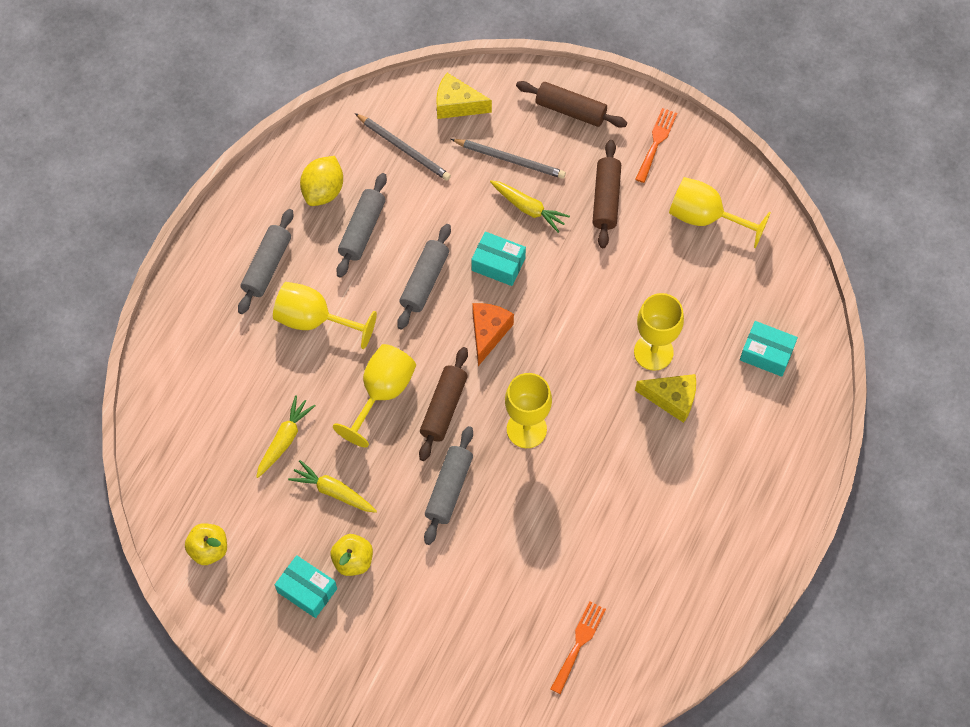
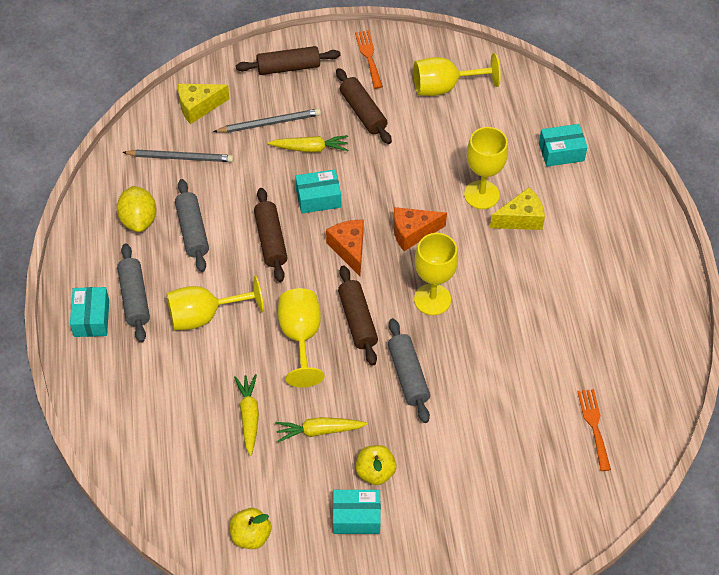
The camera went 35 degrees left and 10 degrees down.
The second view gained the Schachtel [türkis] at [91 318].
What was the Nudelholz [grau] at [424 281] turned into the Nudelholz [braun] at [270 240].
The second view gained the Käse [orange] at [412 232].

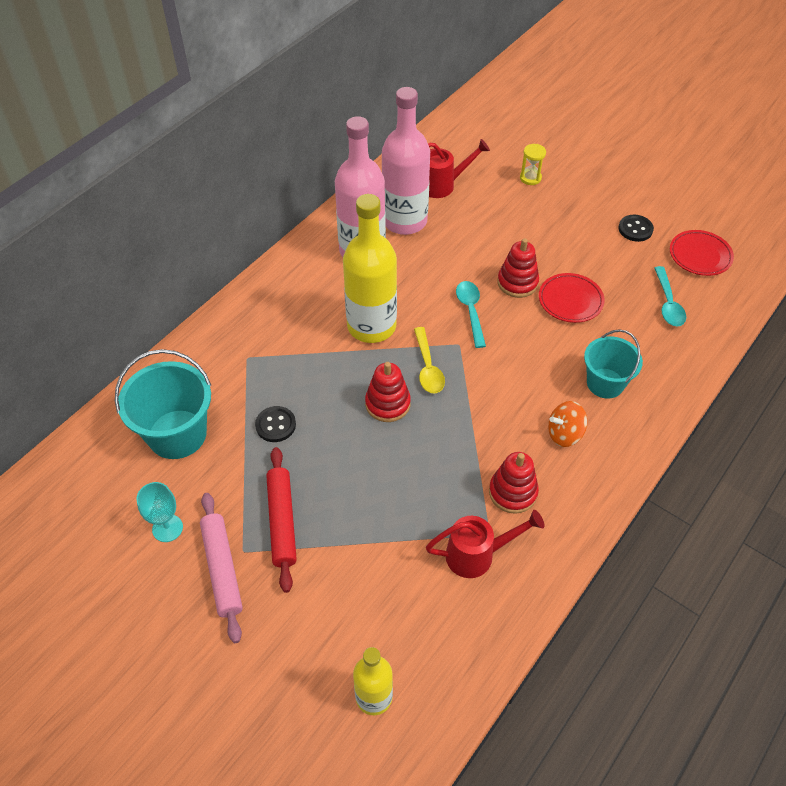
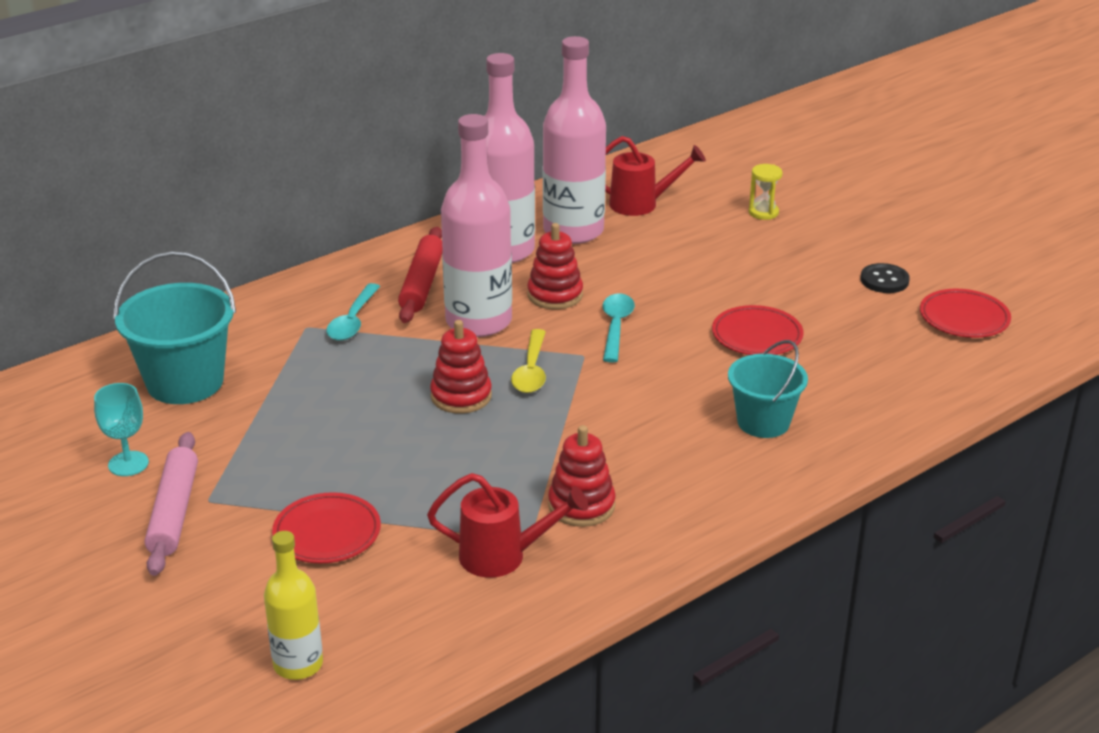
The camera went 15 degrees right and 20 degrees down.
The second view gained the Teller [rot] at [327 533].
The Löffel [türkis] ended up elsewhere, having gone from [668 303] to [353 321].
The Nudelholz [rot] ended up elsewhere, having gone from [282 521] to [422 283].
What was the Flasche [gelb] at [371 326] turned into the Flasche [rosa] at [478 321].
The Stapelspielzeug [rot] ended up elsewhere, having gone from [517 282] to [555 295].
The second view lost the Knopf [schwarz] at [275 425].
The second view lost the Kreisel [orange] at [564 434].

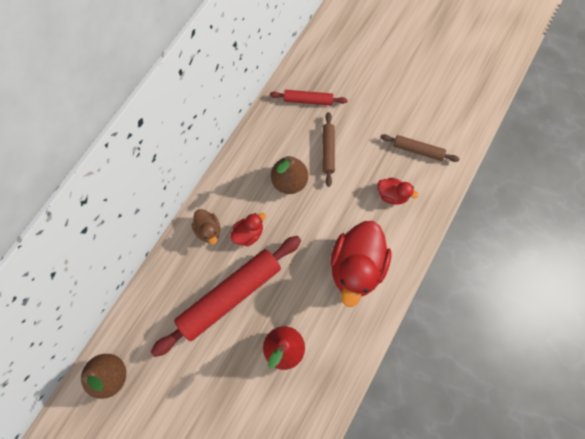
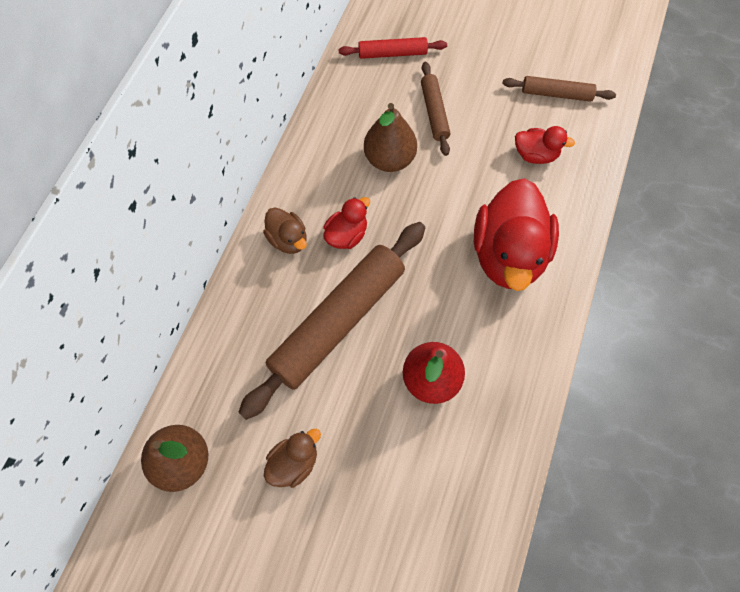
The camera went 10 degrees left and 5 degrees down.
What was the Nudelholz [rot] at [230 296] turned into the Nudelholz [braun] at [338 322].
The second view gained the Ente [braun] at [294 463].

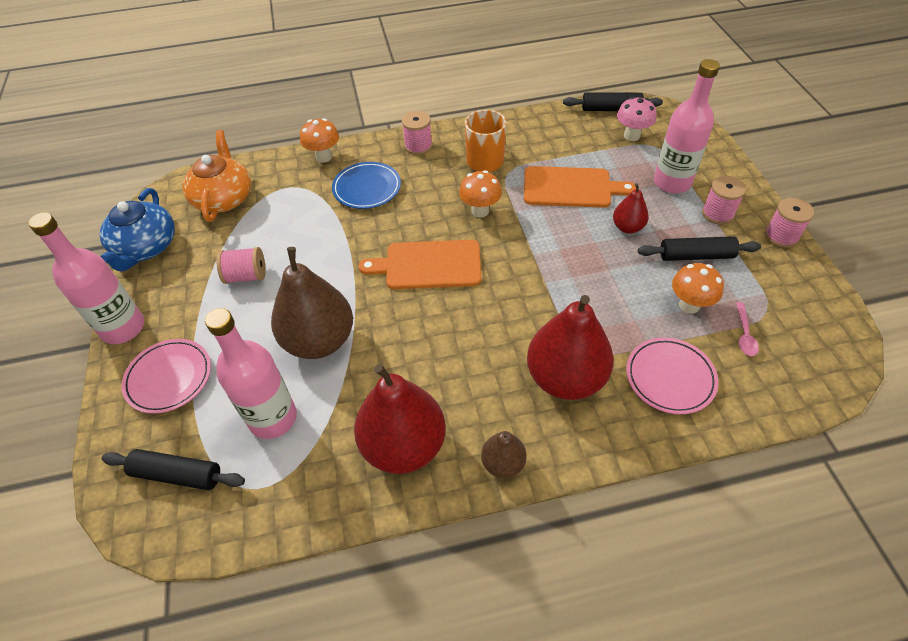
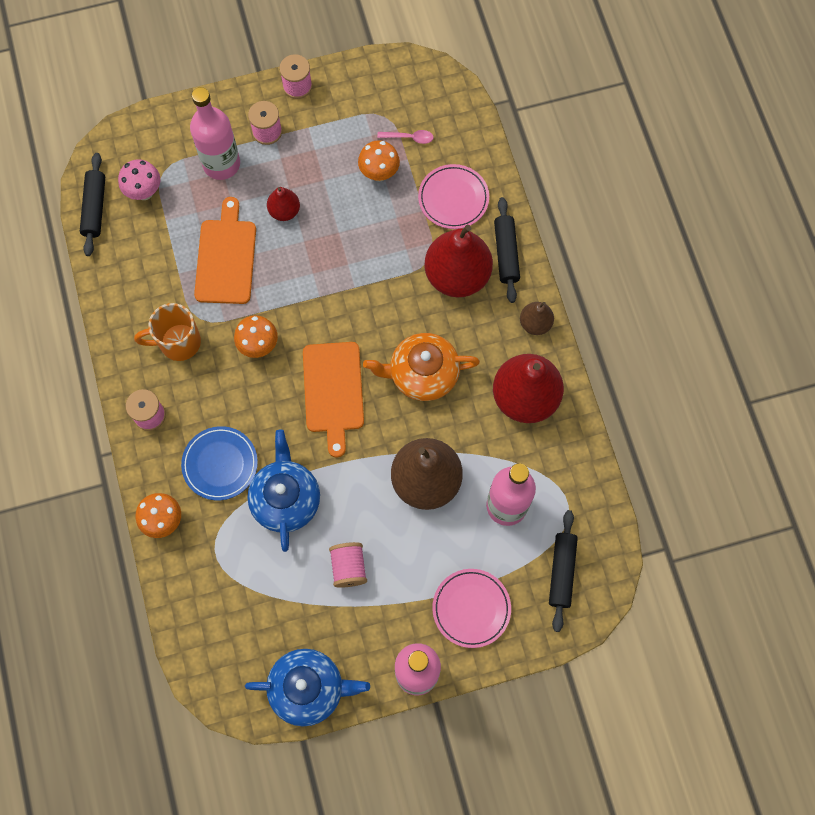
The camera went 95 degrees left and 20 degrees up.
The second view gained the Teekanne [blau] at [285 498].
The Teekanne [orange] ended up elsewhere, having gone from [224 198] to [422 373].
The Nudelholz [schwarz] ended up elsewhere, having gone from [696 256] to [506 253].

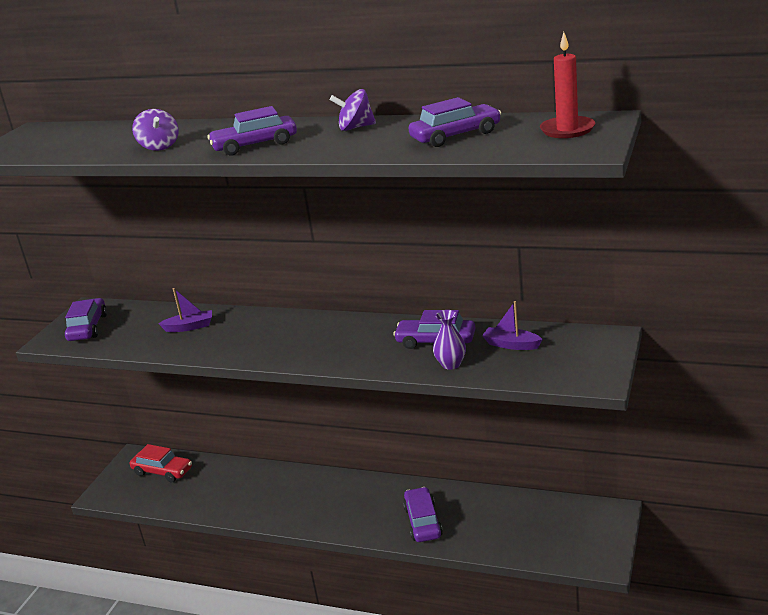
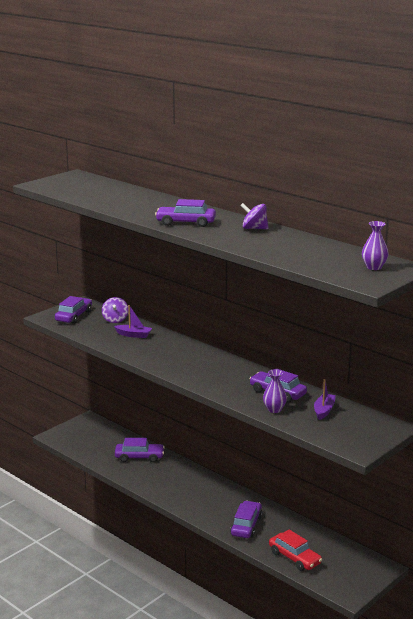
The camera went 20 degrees right and 5 degrees down.
The Kreisel [lila] ended up elsewhere, having gone from [159 146] to [115 320].
The Auto [lila] ended up elsewhere, having gone from [455 136] to [139 457].
The Auto [rot] ended up elsewhere, having gone from [162 471] to [294 558].
The Boot [lila] at [511 345] ended up facing another way, 60 degrees clockwise from before.
Where the Kerze [rot] stood at [567 130], the Vase [lila] came to stand at [374 267].

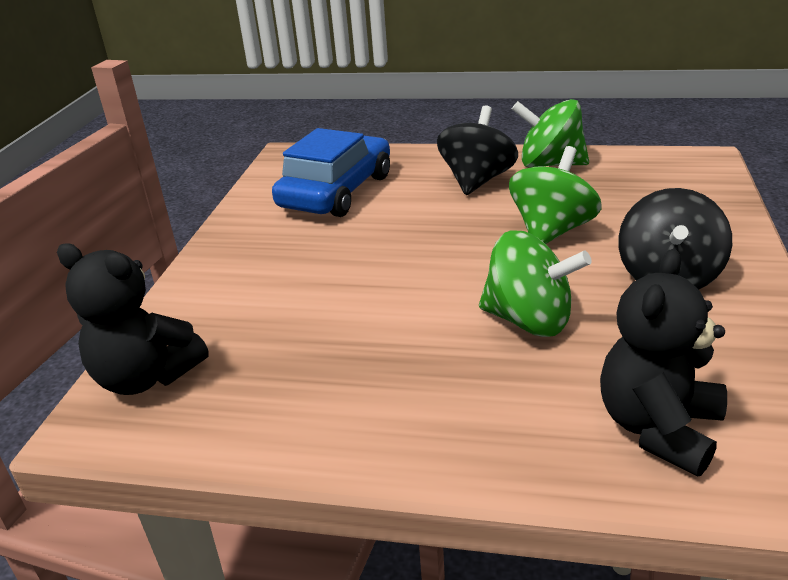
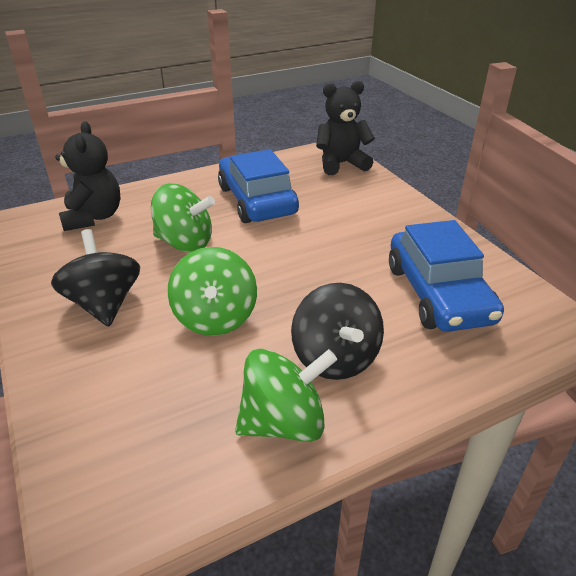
The camera went 140 degrees right and 5 degrees up.
The Kreisel [grün] at [529 320] ended up facing another way, 150 degrees counterclockwise from before.
The second view gained the Auto [blau] at [257 200].

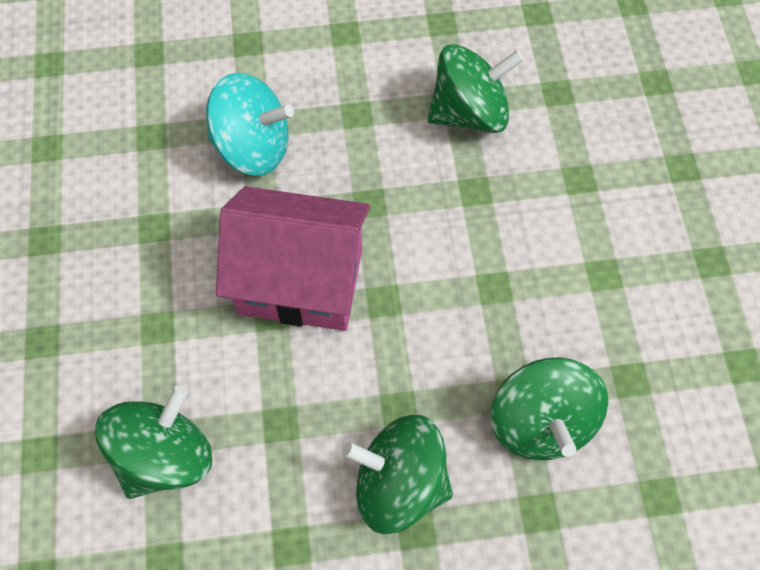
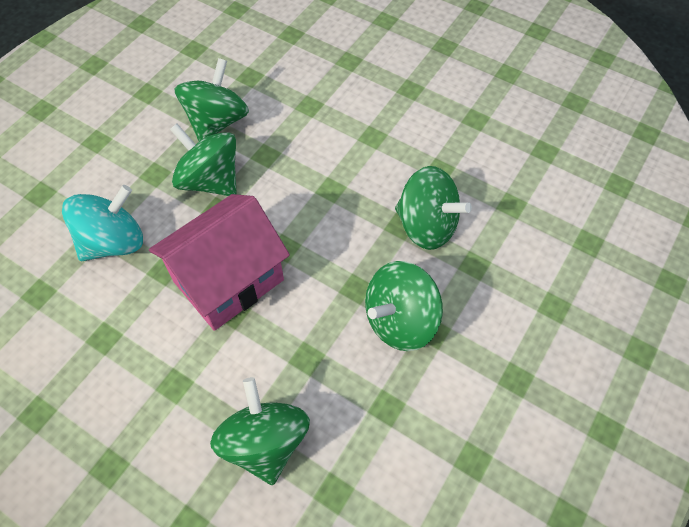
The camera went 50 degrees left and 5 degrees down.
The second view gained the Kreisel [grün] at [210 180].

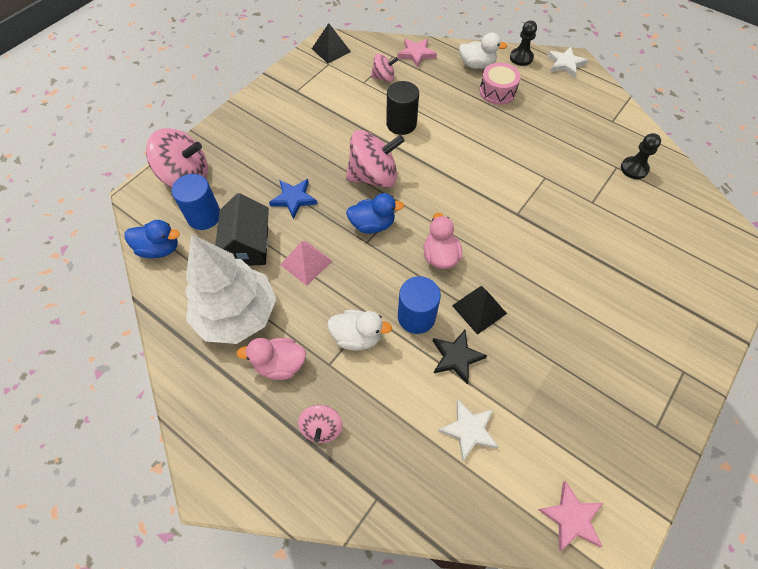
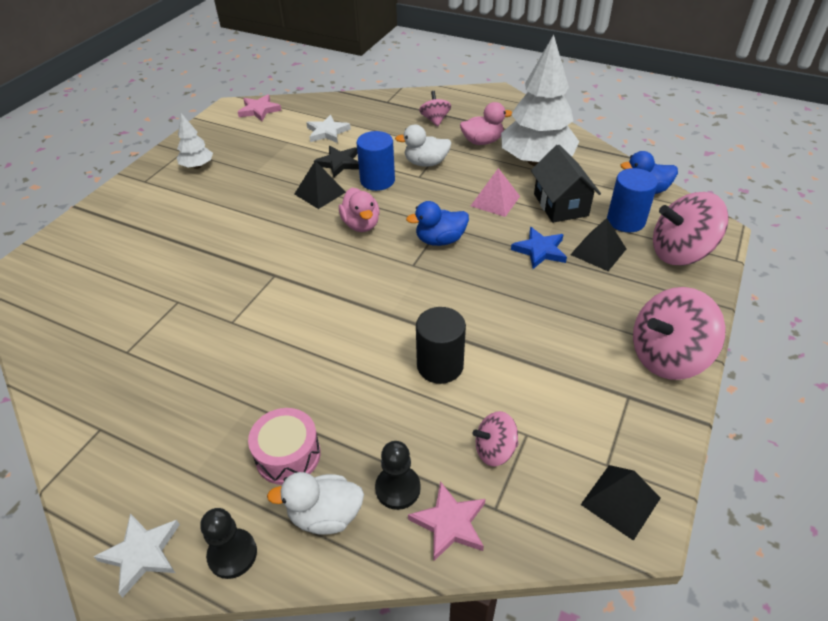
The camera went 170 degrees right and 15 degrees down.
The second view gained the Baum [weiß] at [197 166].
The Bauer [schwarz] ended up elsewhere, having gone from [634 169] to [398 488].
The second view gained the Pyramide [schwarz] at [598 251].
The Kreisel [rosa] ended up elsewhere, having gone from [374 176] to [667 357].

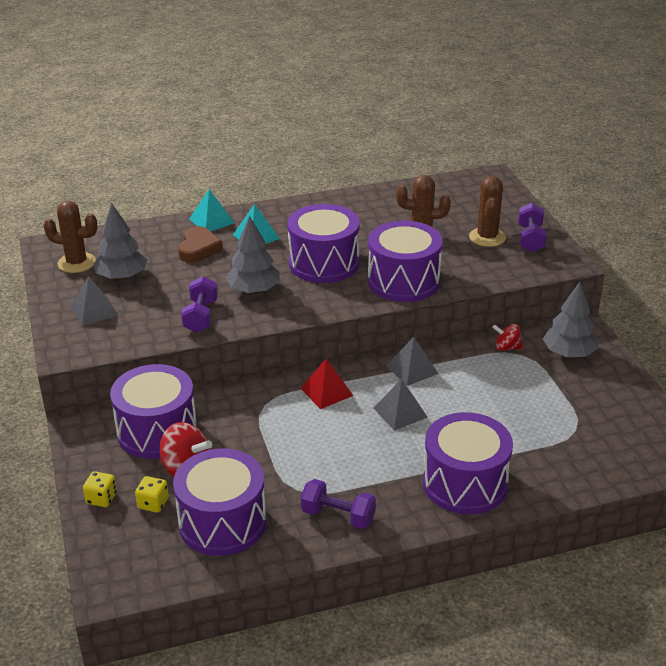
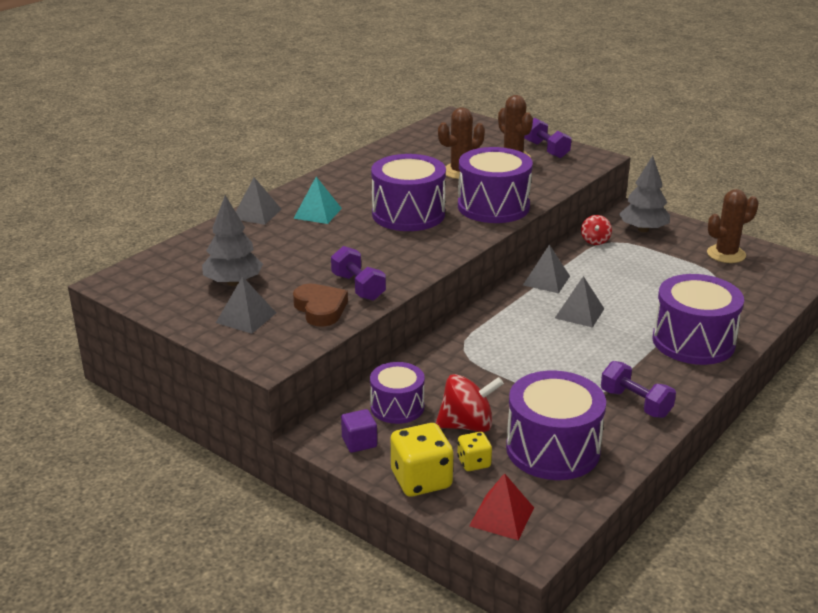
The camera went 35 degrees left and 5 degrees down.
What was the Pyramide [türkis] at [211 221] turned into the Pyramide [grau] at [257 213].
The Herz [braun] ended up elsewhere, having gone from [198 249] to [320 309].
The second view gained the Kubus [lila] at [359 442].
The size of the Trommel [lila] at [157 431] changed by a factor of 0.61.
The size of the Spielwürfel [gelb] at [101 498] changed by a factor of 1.79.
The Pyramide [rot] ended up elsewhere, having gone from [326 392] to [502 516].
The Kreisel [rot] at [507 347] ended up facing another way, 60 degrees counterclockwise from before.
The Hantel [lila] at [338 516] ended up facing another way, 60 degrees clockwise from before.
The Kaktus [braun] ended up elsewhere, having gone from [76 263] to [726 254].
The second view lost the Baum [grau] at [254 290].

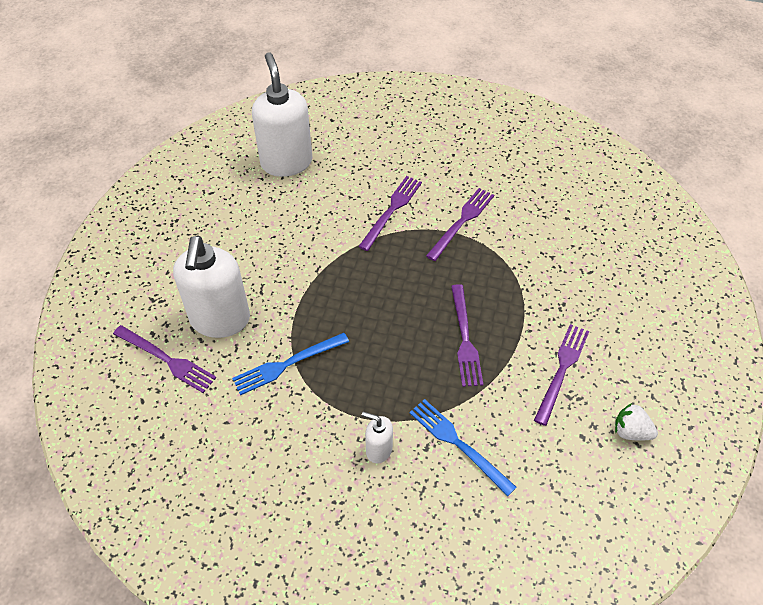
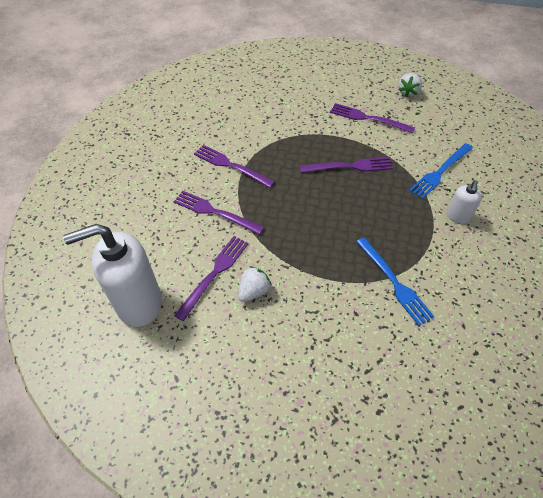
The camera went 90 degrees left and 0 degrees up.
The Gabel [lila] ended up elsewhere, having gone from [167 360] to [214 274].
The second view gained the Erdbeere [weiß] at [254 291].
The second view lost the Seifenspender [weiß] at [220 320].

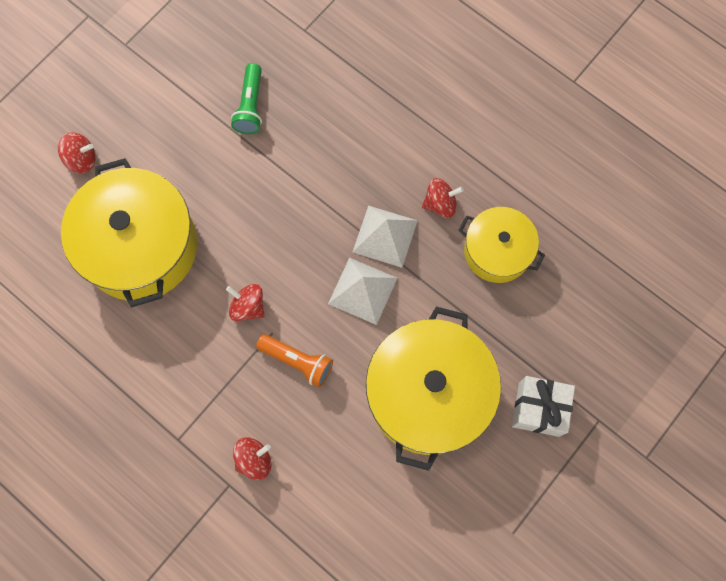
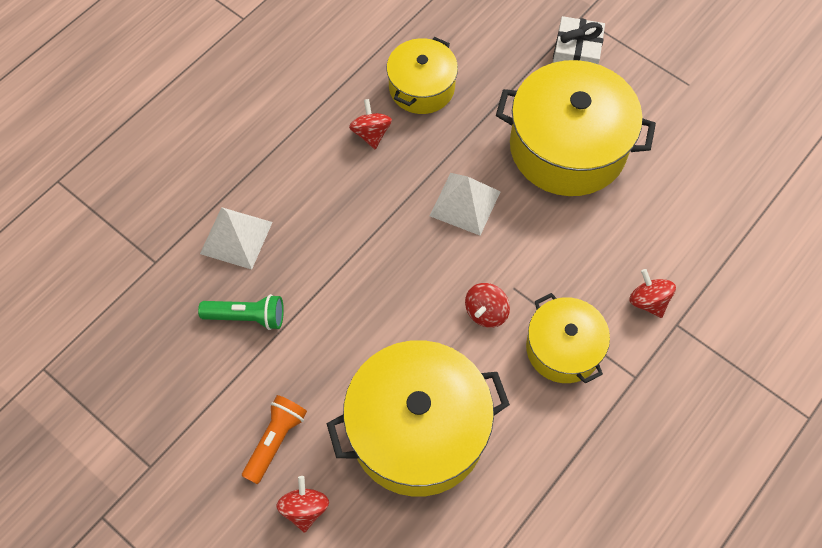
The camera went 90 degrees left and 10 degrees down.
The Pyramide [weiß] ended up elsewhere, having gone from [385 236] to [236 237].
The Taschenlampe [orange] ended up elsewhere, having gone from [297 361] to [275 440].
The second view gained the Kochtopf [gelb] at [563 348].

